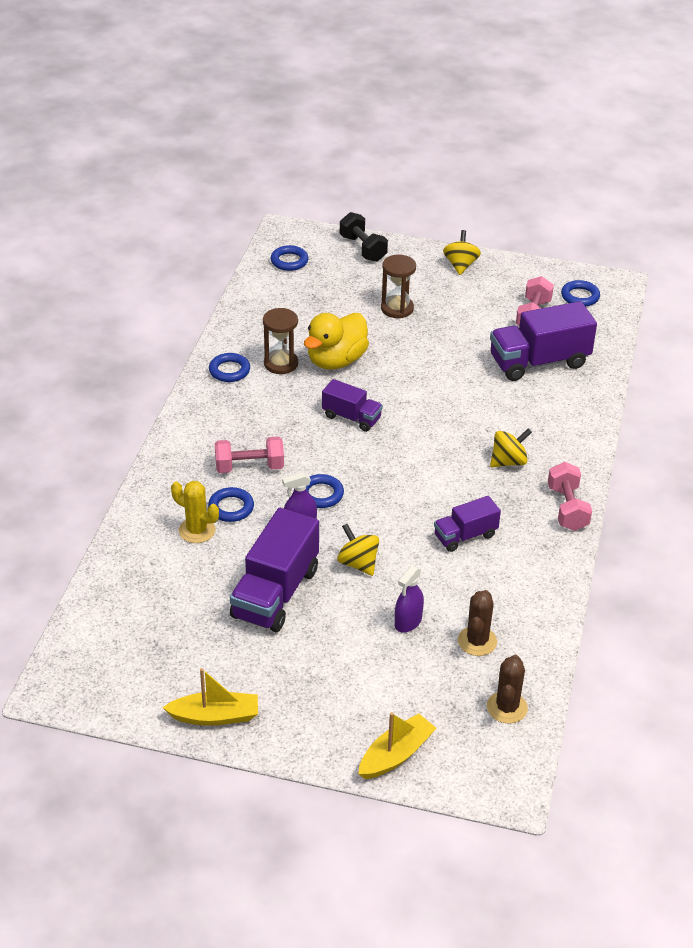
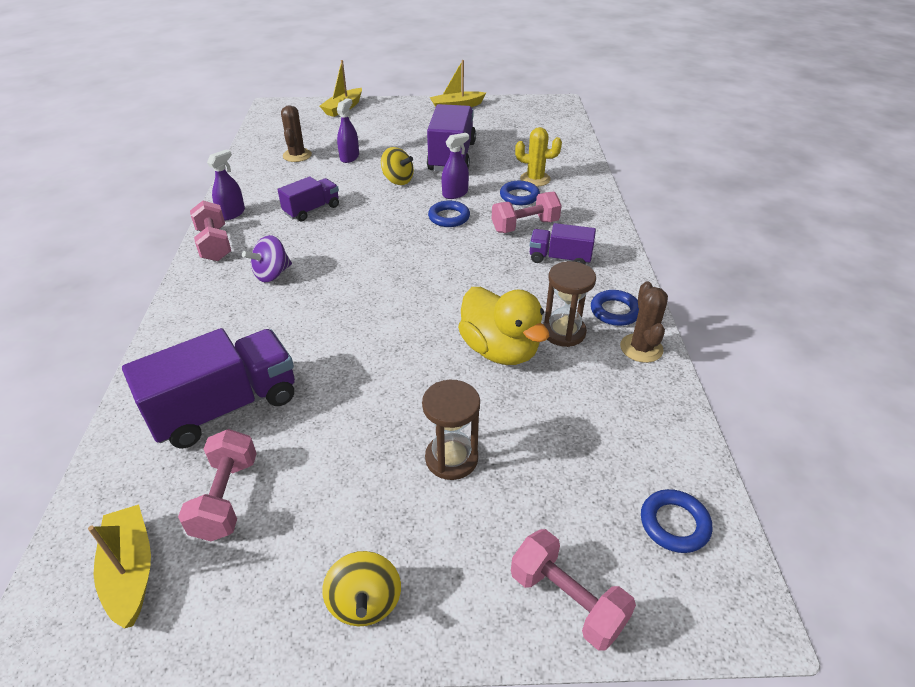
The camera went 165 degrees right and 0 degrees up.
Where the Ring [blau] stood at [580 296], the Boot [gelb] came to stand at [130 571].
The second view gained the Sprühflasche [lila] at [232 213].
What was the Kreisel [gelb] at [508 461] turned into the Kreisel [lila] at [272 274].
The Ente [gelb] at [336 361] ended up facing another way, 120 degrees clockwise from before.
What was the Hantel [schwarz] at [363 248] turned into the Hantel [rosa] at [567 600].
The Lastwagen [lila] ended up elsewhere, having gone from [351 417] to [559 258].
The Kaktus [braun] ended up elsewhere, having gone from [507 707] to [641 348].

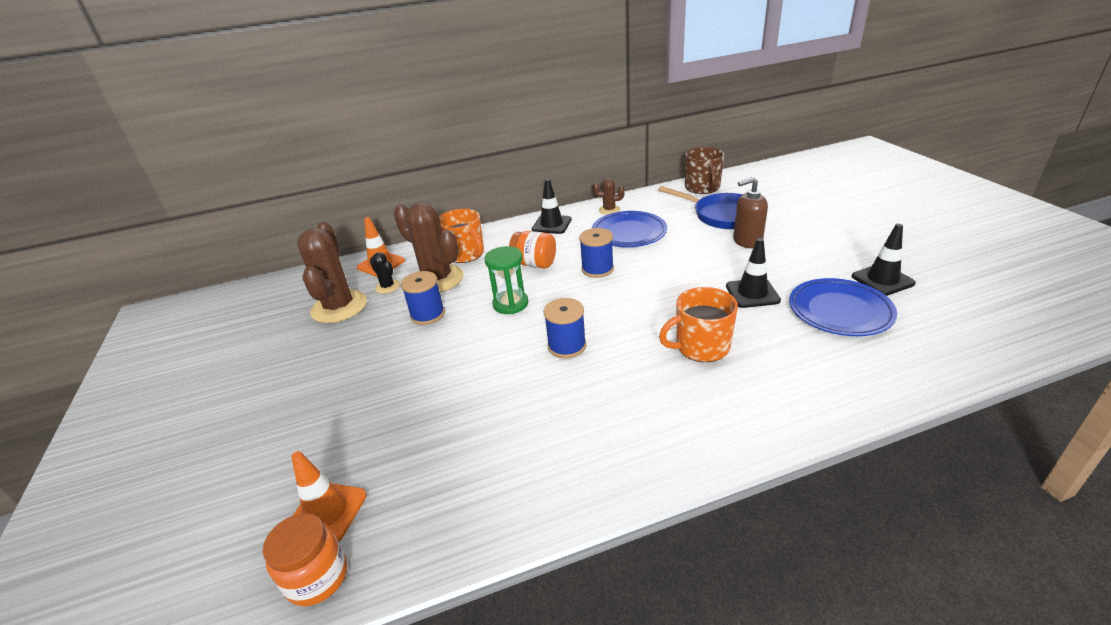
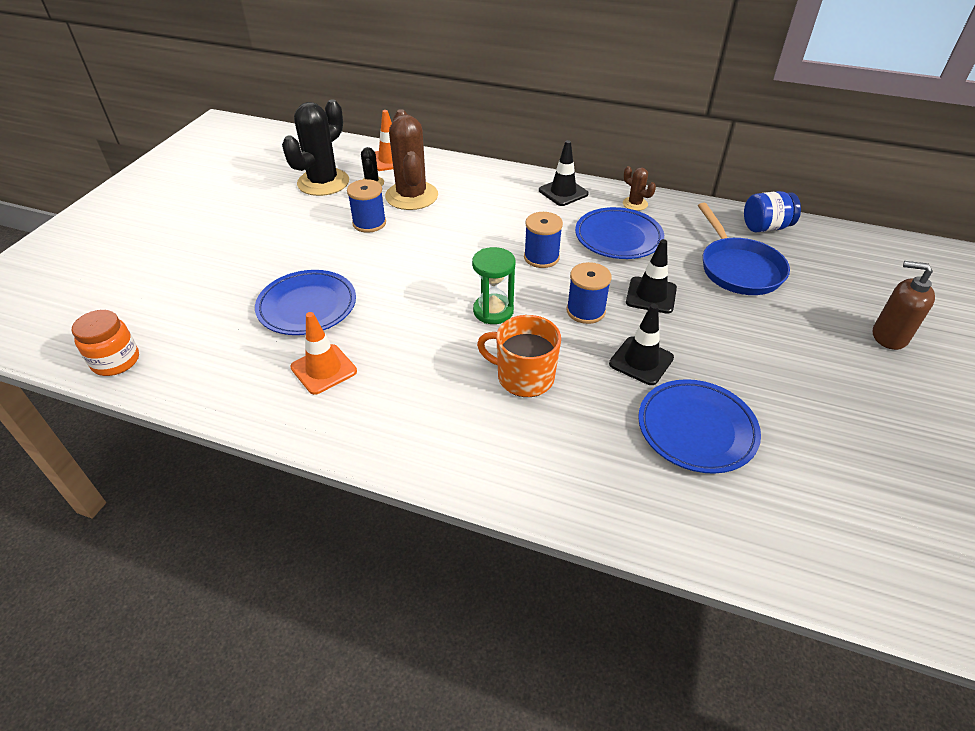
The camera went 35 degrees right and 10 degrees up.
The second view gained the Teller [blau] at [307 306].
What was the Kaktus [braun] at [339 307] turned into the Kaktus [schwarz] at [323 182].
The Leitkegel [orange] ended up elsewhere, having gone from [327 512] to [323 369].
The Sanduhr [grün] ended up elsewhere, having gone from [510 304] to [493 311].
The Garnrolle [blau] ended up elsewhere, having gone from [567 346] to [585 311].
The Leitkegel [schwarz] ended up elsewhere, having gone from [882 280] to [651 295].
Where the Tasse [braun] stood at [702 188], the Einmachglas [blau] came to stand at [765 227].
The Seifenspender [braun] ended up elsewhere, having gone from [747 241] to [889 336].
The second view lost the Tasse [orange] at [465 254].
The second view lost the Einmachglas [orange] at [534 264].

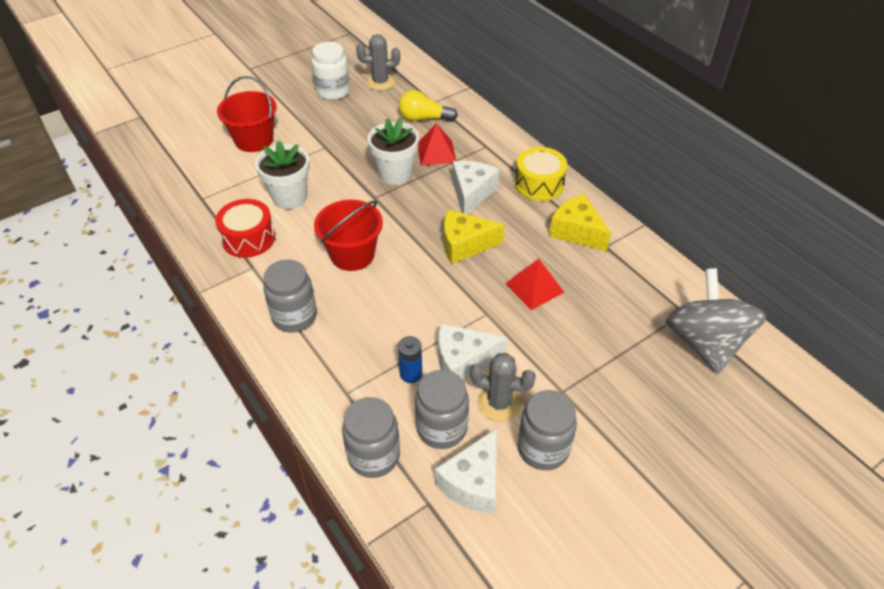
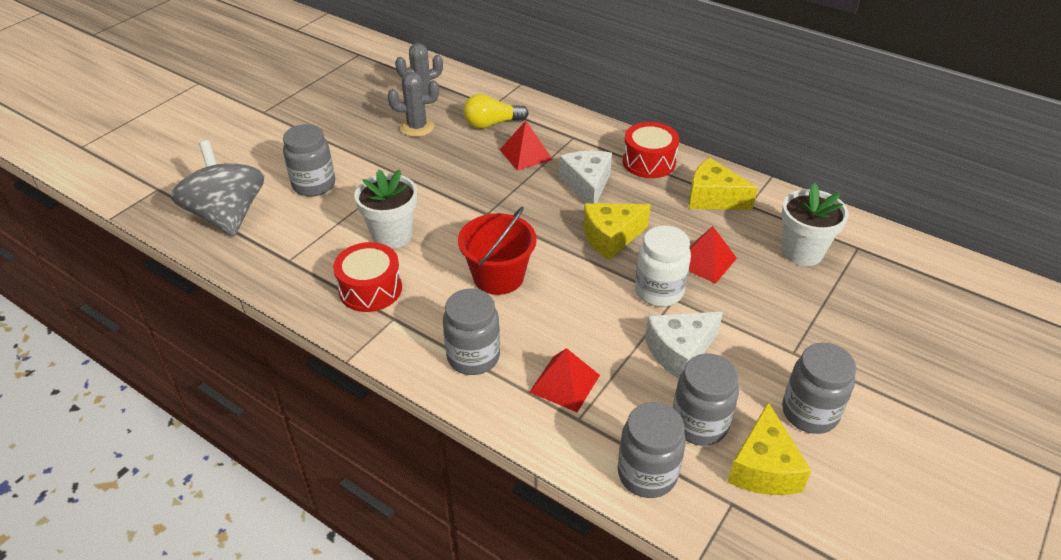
The camera went 20 degrees left and 5 degrees down.
The Kreisel [grau] ended up elsewhere, having gone from [704 342] to [227 216].
Where the Eimer [rot] stood at [254 140], the Einmachglas [grau] came to stand at [314 185].
The Kaktus [grau] ended up elsewhere, having gone from [499 403] to [417 127].
The second view gained the Pyramide [rot] at [565 383].
What was the Trommel [gelb] at [539 184] turned into the Trommel [rot] at [649 162].
The Einmachglas [weiß] ended up elsewhere, having gone from [333 91] to [659 291].
What was the Käse [weiß] at [473 482] turned into the Käse [gelb] at [763 467].
The Blumentopf [weiß] ended up elsewhere, having gone from [395 174] to [802 252].
The second view lost the Batterie [blau] at [411 374].

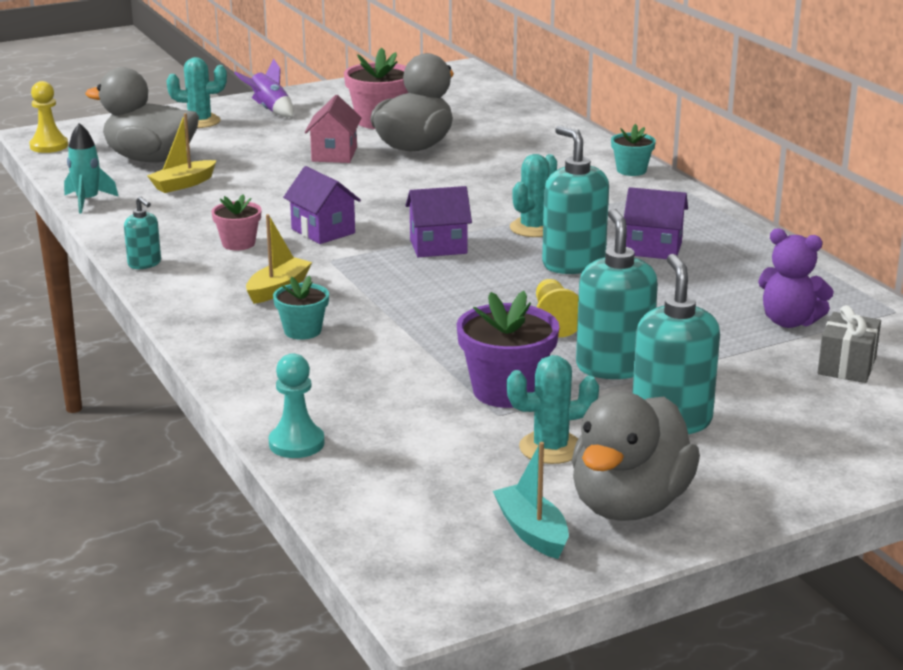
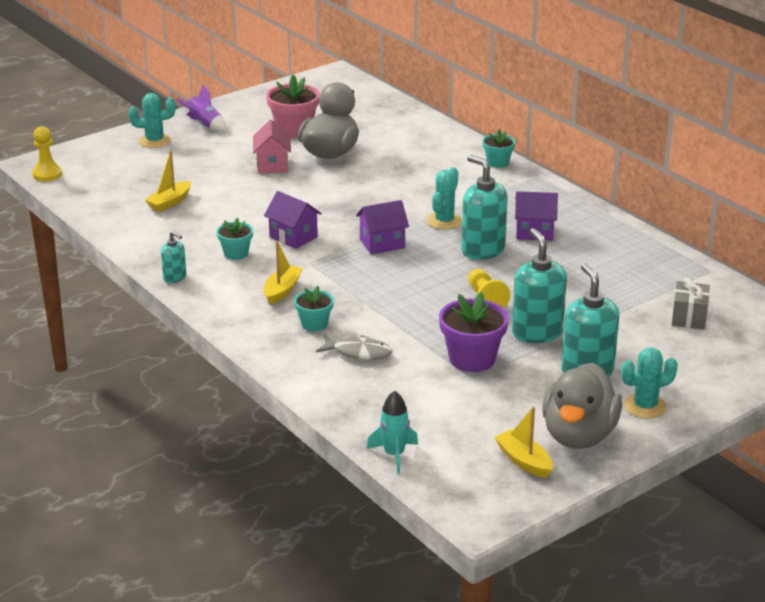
The camera went 10 degrees left and 5 degrees up.
What was the Blumentopf [rosa] at [238 243] turned into the Blumentopf [türkis] at [236 253].
The second view gained the Fisch [grau] at [358 352].
The Rakete [türkis] ended up elsewhere, having gone from [88 201] to [394 455].
What was the Boot [türkis] at [532 532] turned into the Boot [gelb] at [524 461].
The Kaktus [türkis] ended up elsewhere, having gone from [551 448] to [645 406].
The second view lost the Ente [grau] at [150 159].
The second view lost the Bauer [türkis] at [296 443].
The second view lost the Teddybär [lila] at [789 322].

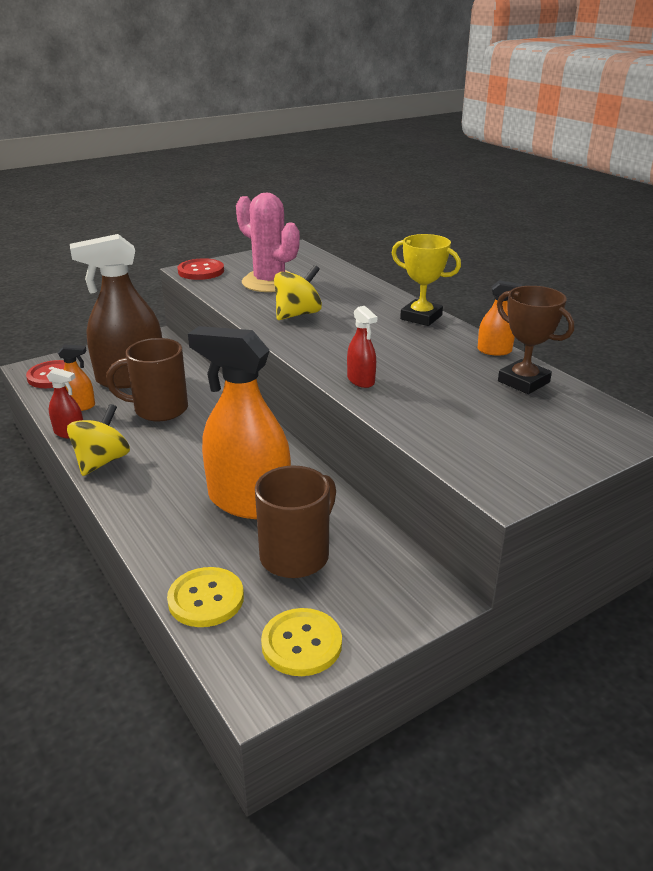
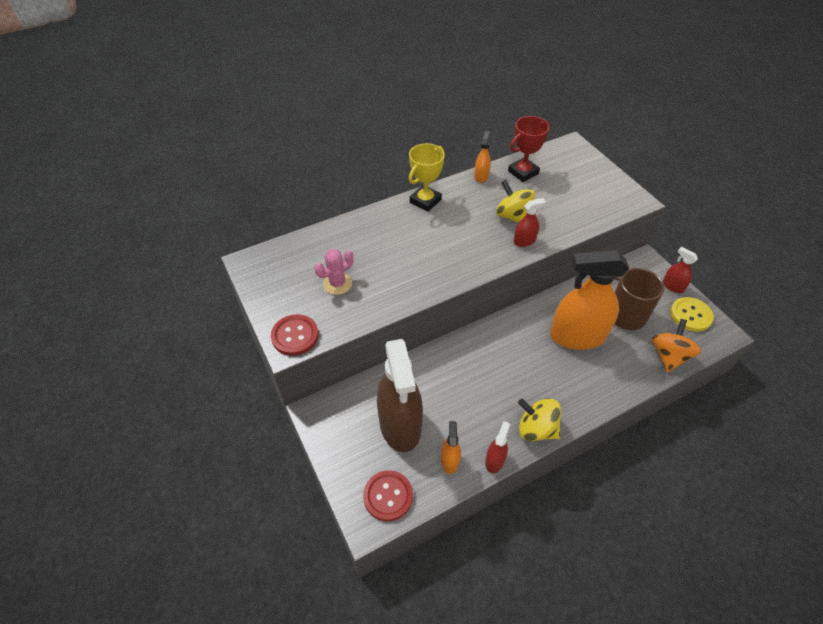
The camera went 85 degrees left and 20 degrees up.
The size of the Kaktus [rosa] at [269 282] changed by a factor of 0.57.
The Kreisel [gelb] ended up elsewhere, having gone from [297 314] to [513 216].
What was the Pokal [braun] at [523 382] turned into the Pokal [rot] at [523 172].
The Sprühflasche [orange] at [249 501] ended up facing another way, 60 degrees clockwise from before.
Where the Knopf [gelb] stood at [206 599], the Kreisel [orange] came to stand at [668 356].
The second view gained the Sprühflasche [rot] at [673 286].
The second view lost the Tasse [braun] at [159 409].

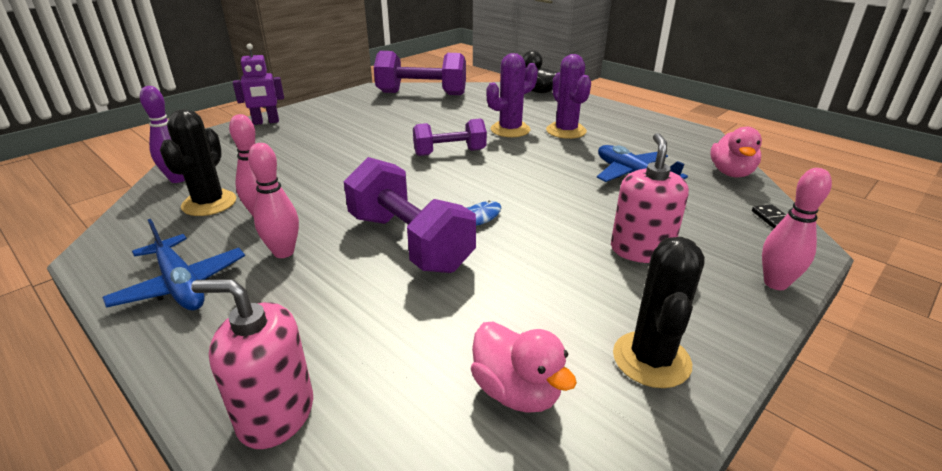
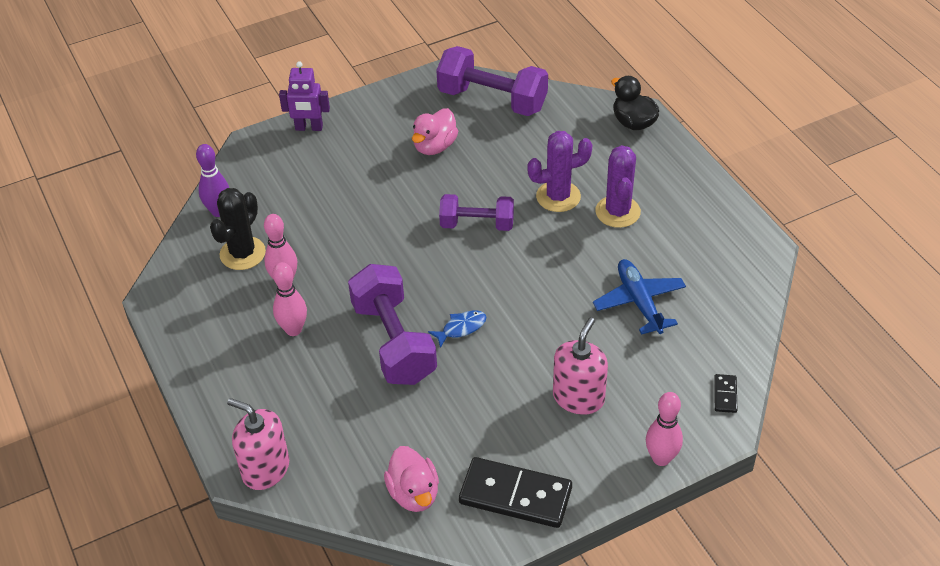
The camera went 20 degrees right and 15 degrees up.
The Ente [rosa] ended up elsewhere, having gone from [731 173] to [435 146].
Where the Kaktus [schwarz] stood at [651 359], the Dominostein [schwarz] came to stand at [515 495].
The second view lost the Flugzeug [blau] at [181 285].

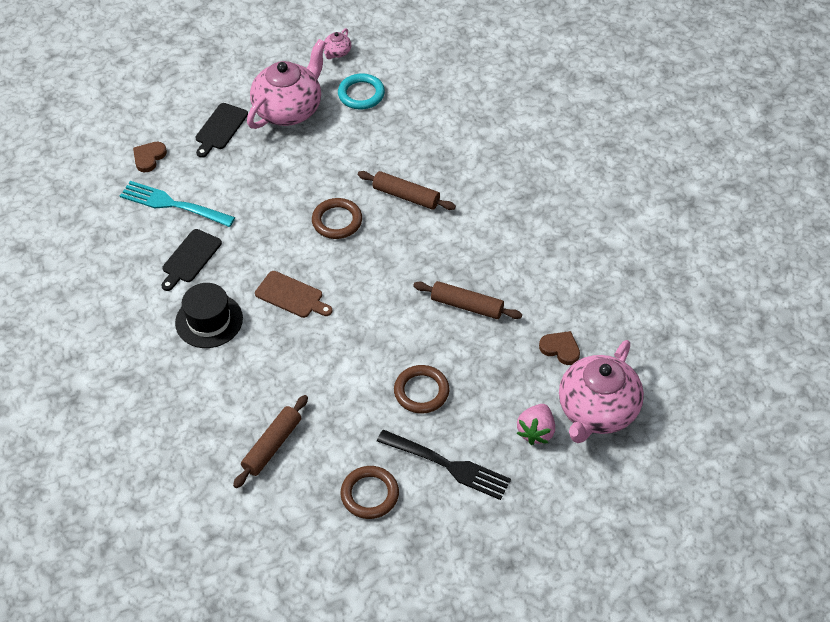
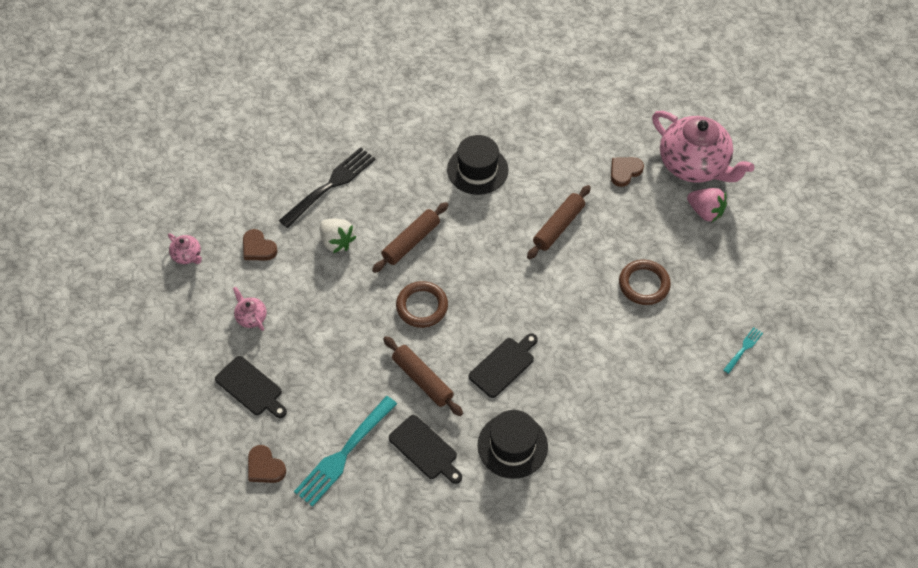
The camera went 75 degrees left and 5 degrees up.
The size of the Teekanne [rosa] at [289 109] changed by a factor of 0.41.
Where the Ring [türkis] stood at [361 94], the Herz [braun] came to stand at [258 248].
The Gabel [schwarz] ended up elsewhere, having gone from [447 465] to [330 186].
The second view gained the Erdbeere [weiß] at [337 242].
The Nudelholz [braun] ended up elsewhere, having gone from [272 446] to [422 379].
The second view gained the Hut [schwarz] at [477 170].
What was the Schneidebrett [braun] at [291 296] turned into the Schneidebrett [schwarz] at [503 365].
Where the Ring [braun] stood at [369 494], the Gabel [türkis] came to stand at [743 349].

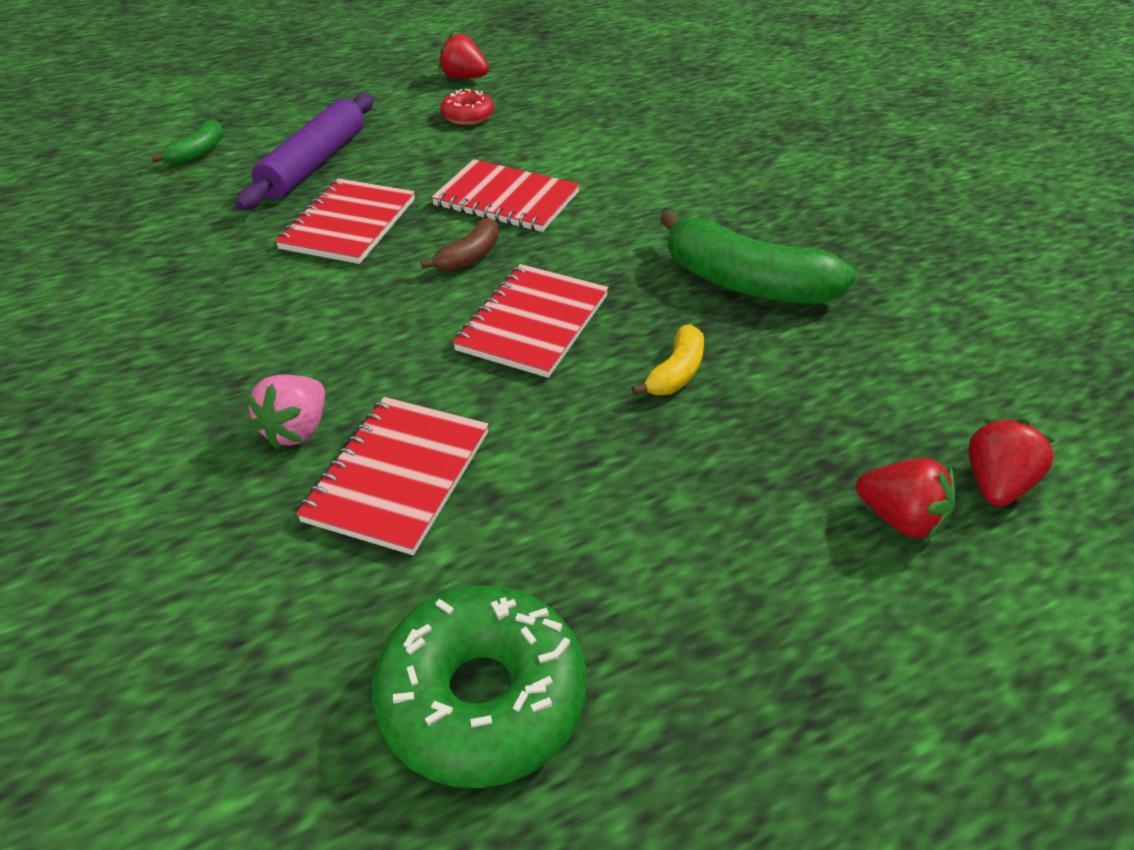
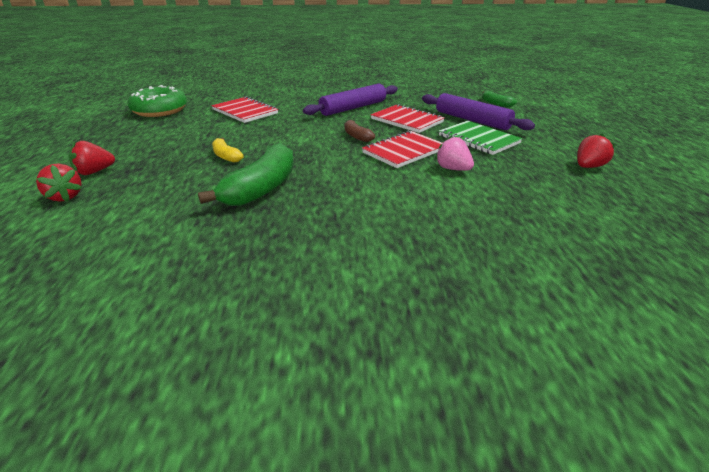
The camera went 115 degrees right and 10 degrees down.
The Banane [grün] at [745 283] ended up facing another way, 150 degrees clockwise from before.
The second view gained the Nudelholz [lila] at [353 108].
The Erdbeere [rosa] ended up elsewhere, having gone from [297 430] to [453 169].
The second view gained the Notizbuch [grün] at [478 139].
The second view lost the Donut [rot] at [467 116].
The second view lost the Notizbuch [rot] at [533 323].

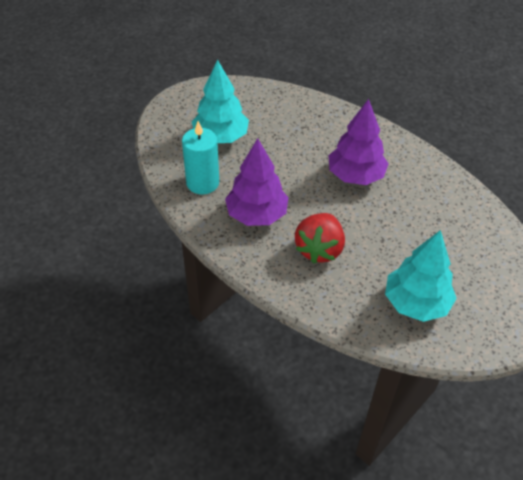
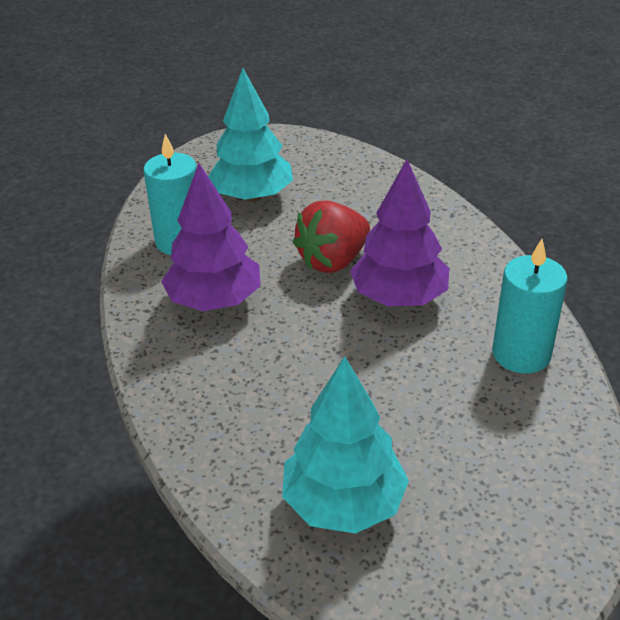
The camera went 30 degrees right and 10 degrees down.
The Erdbeere [rot] ended up elsewhere, having gone from [319 249] to [333 261].
The second view gained the Kerze [türkis] at [521 354].

